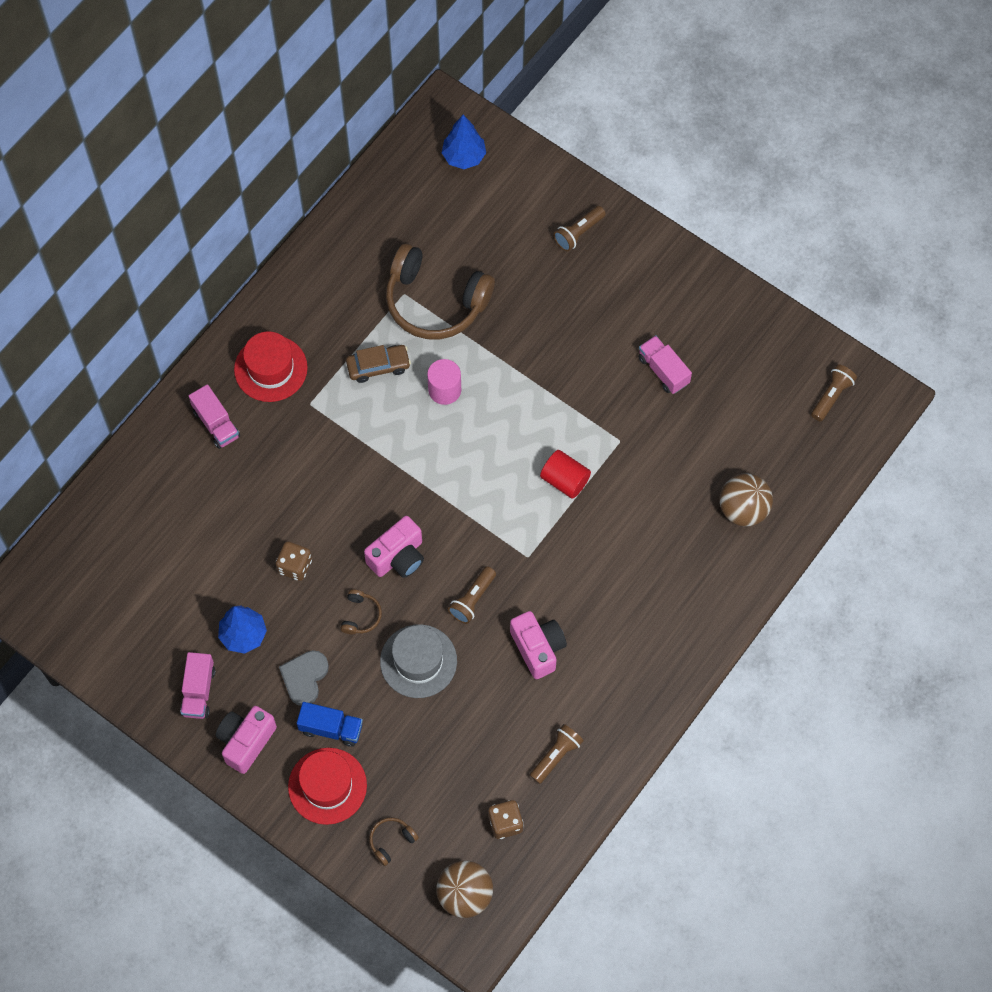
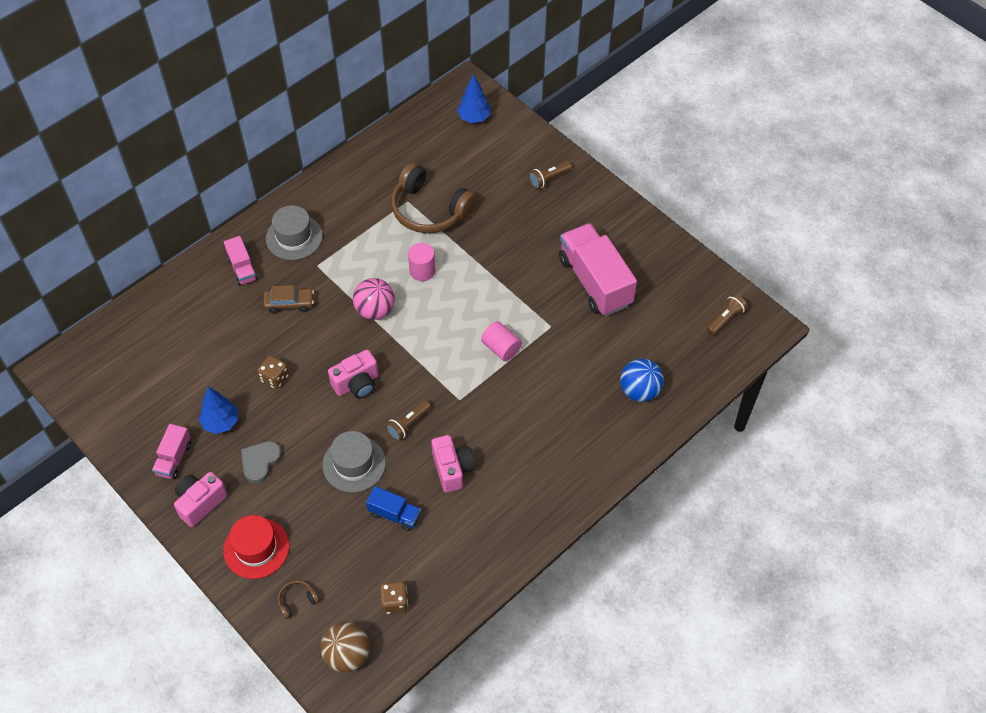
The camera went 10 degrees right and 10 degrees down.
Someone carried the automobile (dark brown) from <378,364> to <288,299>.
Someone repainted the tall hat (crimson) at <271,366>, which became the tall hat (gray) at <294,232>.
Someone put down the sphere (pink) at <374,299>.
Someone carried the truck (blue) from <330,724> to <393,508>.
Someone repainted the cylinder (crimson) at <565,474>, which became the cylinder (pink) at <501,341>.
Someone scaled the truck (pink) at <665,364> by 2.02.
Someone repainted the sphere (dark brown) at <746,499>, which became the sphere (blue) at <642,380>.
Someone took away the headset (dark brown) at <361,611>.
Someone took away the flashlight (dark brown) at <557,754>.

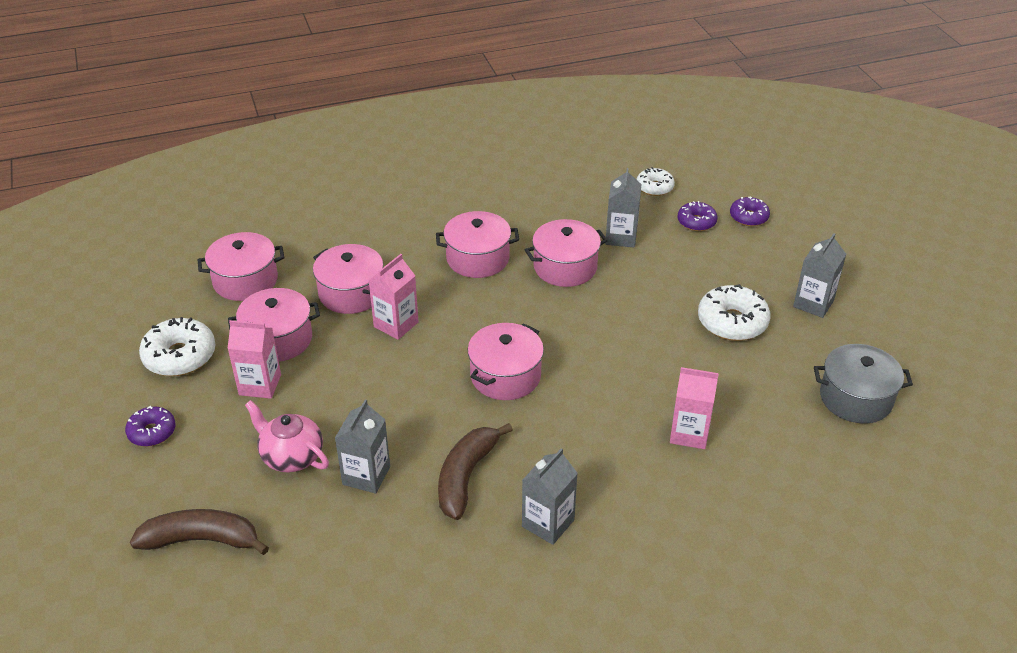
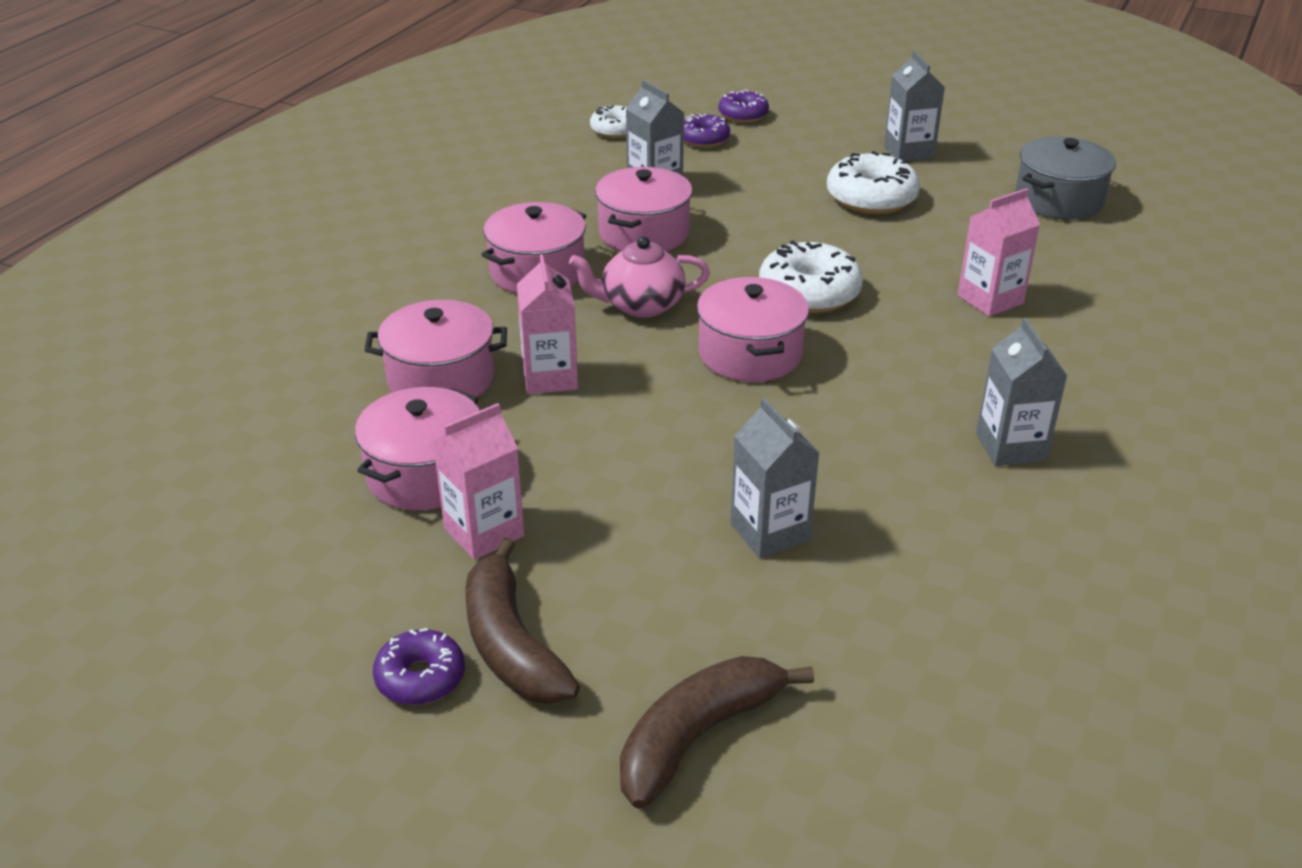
The camera went 45 degrees left and 5 degrees down.
Someone carried the toy banana (dark brown) from <475,471> to <522,621>.
Someone carried the tea pot (pink) from <287,436> to <639,277>.
Someone carried the glazed donut (pure white) from <177,346> to <811,276>.
Someone took away the pot (pink) at <241,266>.

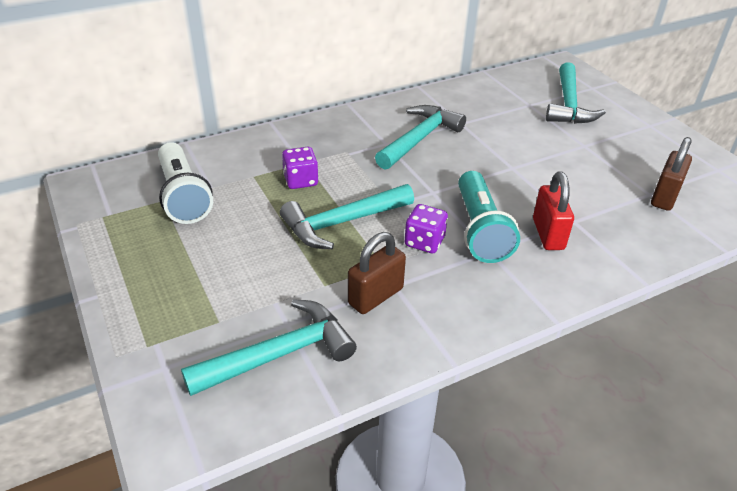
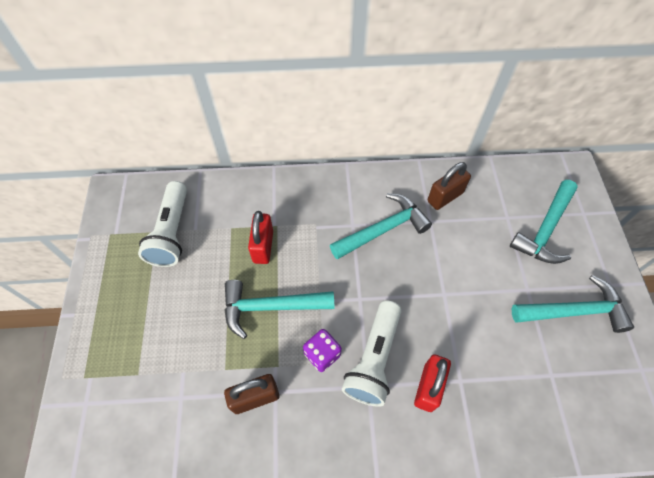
The camera went 25 degrees right and 20 degrees up.
Someone swapped the dice (purple) at <300,168> for the lock (crimson) at <260,237>.
Someone repainted the flashlight (teal) at <489,217>, which became the flashlight (pure white) at <371,353>.
Someone carried the lock (dark brown) from <671,174> to <449,186>.
Someone carried the hammer (teal) from <269,347> to <573,304>.

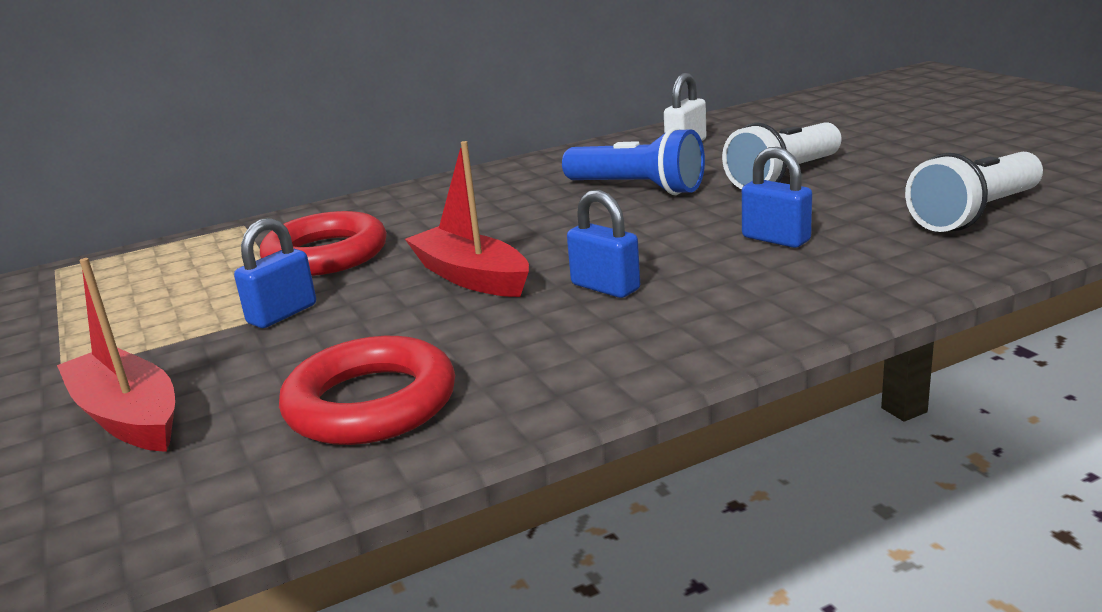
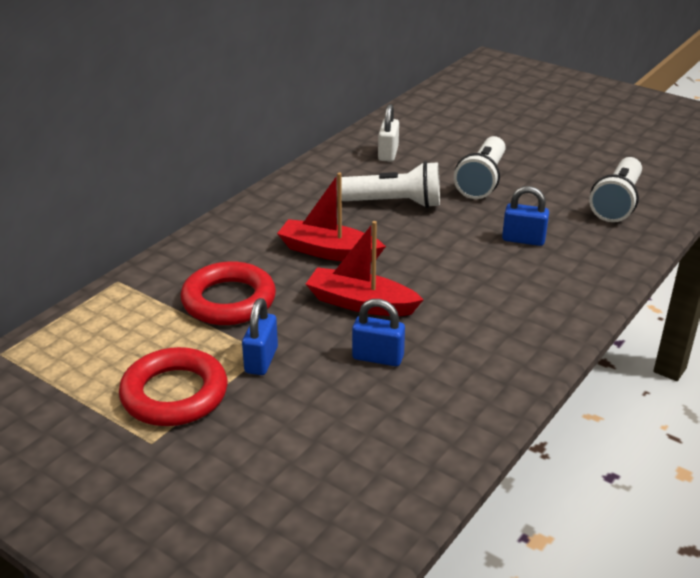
The camera went 30 degrees left and 10 degrees up.
Someone carried the hoop (crimson) from <367,390> to <173,386>.
Someone carried the toy boat (crimson) from <116,355> to <331,217>.
Someone repainted the flashlight (blue) at <633,161>, which became the flashlight (pure white) at <390,184>.
Someone carried the lock (blue) from <603,244> to <378,332>.

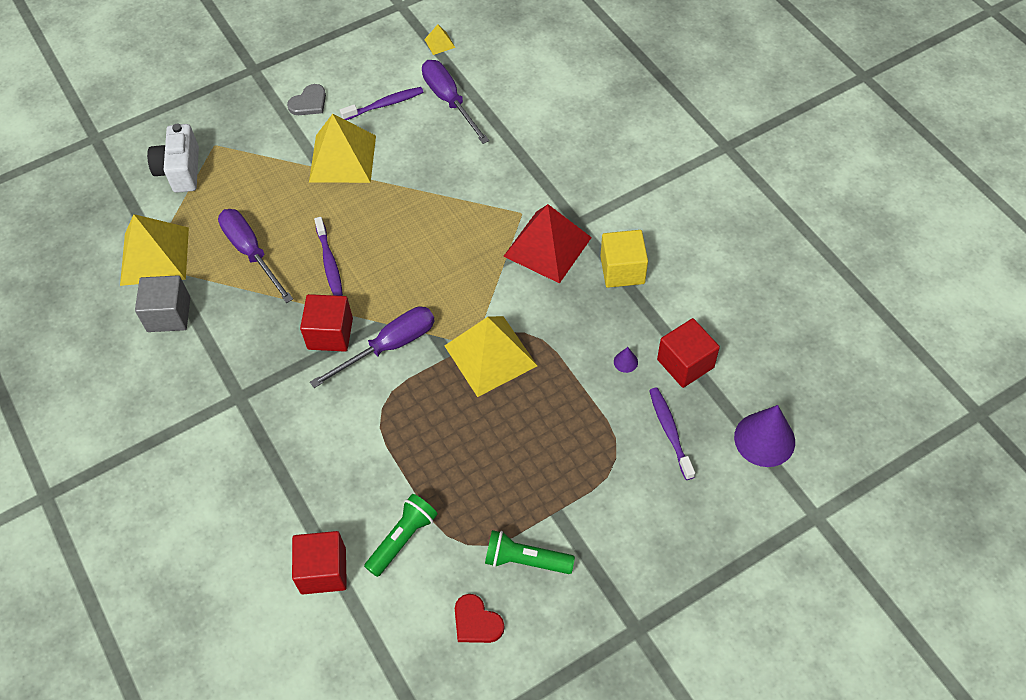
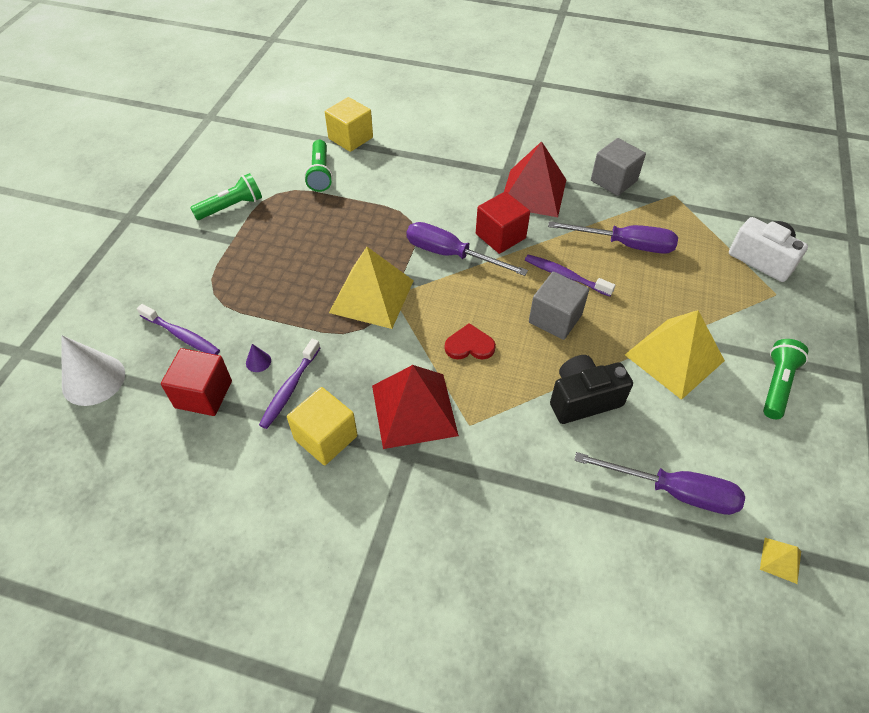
The camera went 135 degrees right and 5 degrees down.
Someone repainted the cone (purple) at <764,436>, which became the cone (pure white) at <93,370>.
Someone carried the toothbrush (purple) from <381,103> to <289,384>.
Someone repainted the solid cube (crimson) at <319,562>, which became the solid cube (golden) at <349,124>.
Someone rotated the flat screwdriver (purple) at <372,347> by 105 degrees clockwise.
Someone carried the love heart (crimson) from <480,618> to <470,341>.
Someone put down the pyramid shape (crimson) at <535,179>.
Someone put down the solid cube (gray) at <559,306>.
Someone put down the compact camera (black) at <591,389>.
Someone swapped the love heart (gray) at <306,99> for the flashlight (leaf-green) at <786,379>.
Someone took away the pyramid shape (golden) at <154,250>.

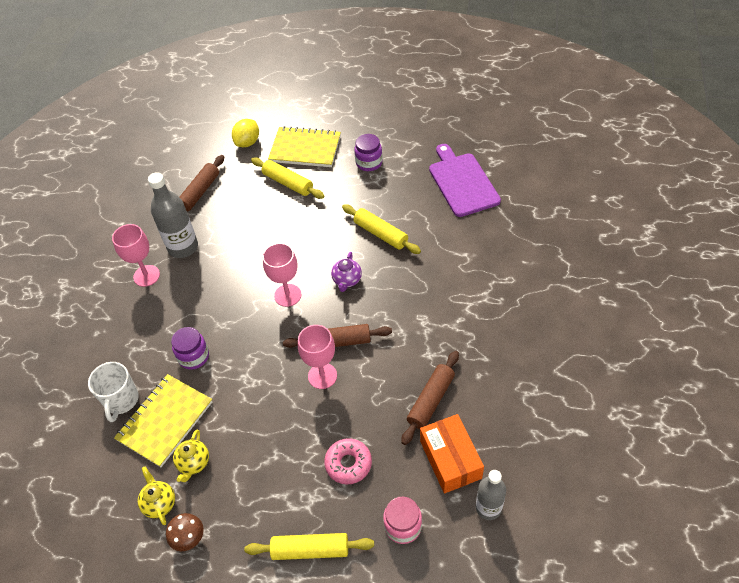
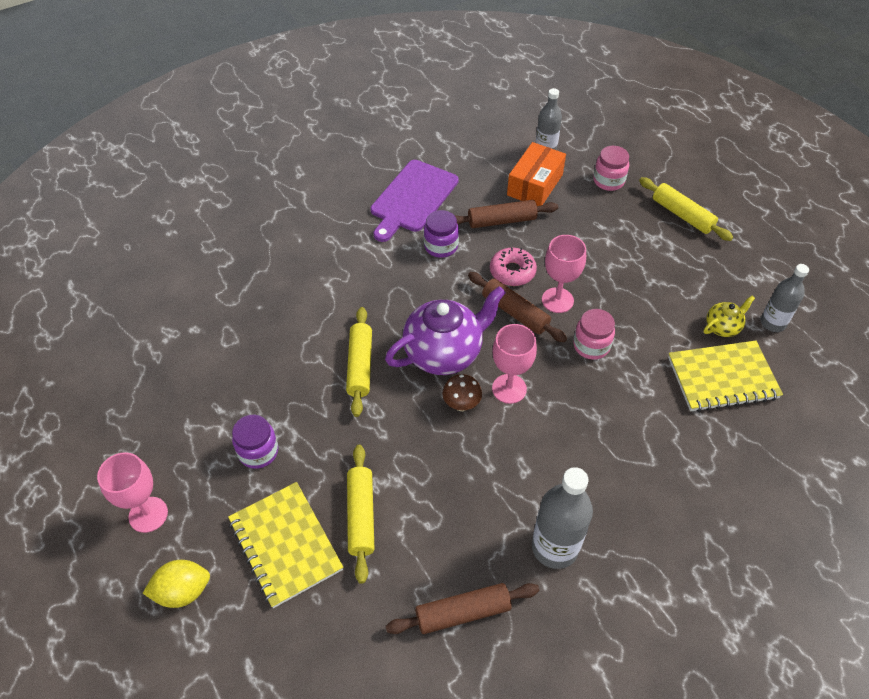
The camera went 135 degrees left and 0 degrees up.
Someone carried the chalice (pink) from <136,255> to <132,492>.
Someone carried the lemon (golden) from <245,133> to <176,584>.
Someone carried the bread board (purple) from <465,180> to <415,201>.
Someone scaled the tea pot (purple) at <346,272> by 2.07.
Someone carried the jar (purple) from <190,348> to <441,234>.
Someone carried the toadstool (dark brown) from <185,532> to <462,392>.
Someone carried the glazed donut (pink) from <348,461> to <513,267>.
Someone put down the jar (pink) at <594,334>.
Someone swapped the tea pot (golden) at <156,495> for the bottle (gray) at <784,298>.
Someone took away the mug (pure white) at <113,392>.

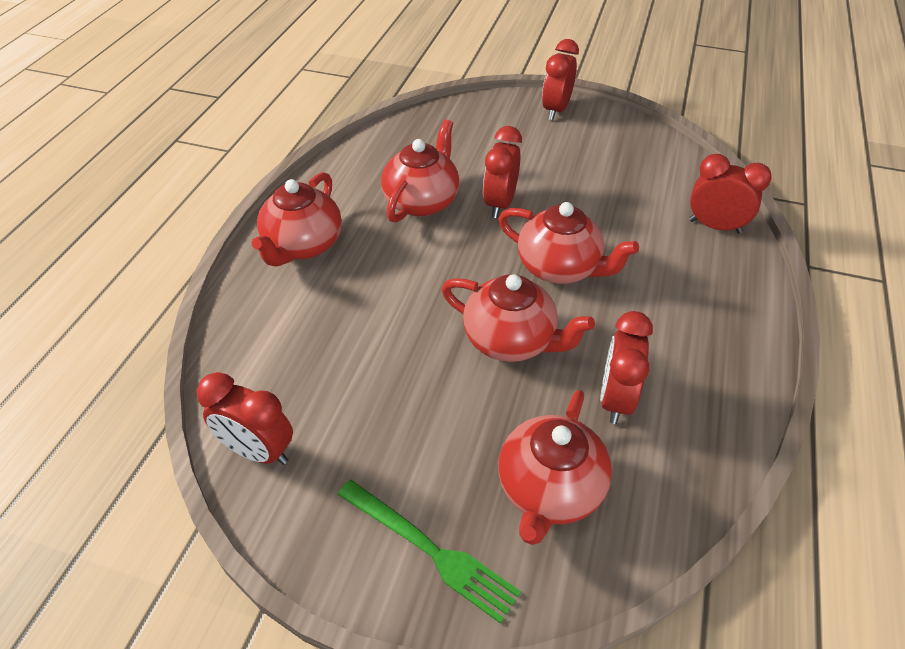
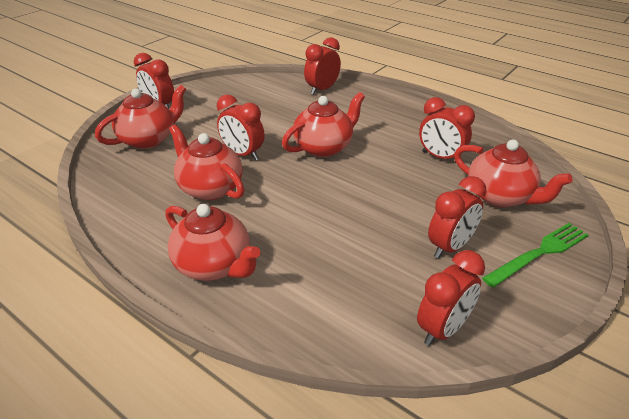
The camera went 70 degrees left and 10 degrees down.
Someone carried the tea pot (crimson) from <518,318> to <140,117>.
Someone put down the clock (crimson) at <457,217>.

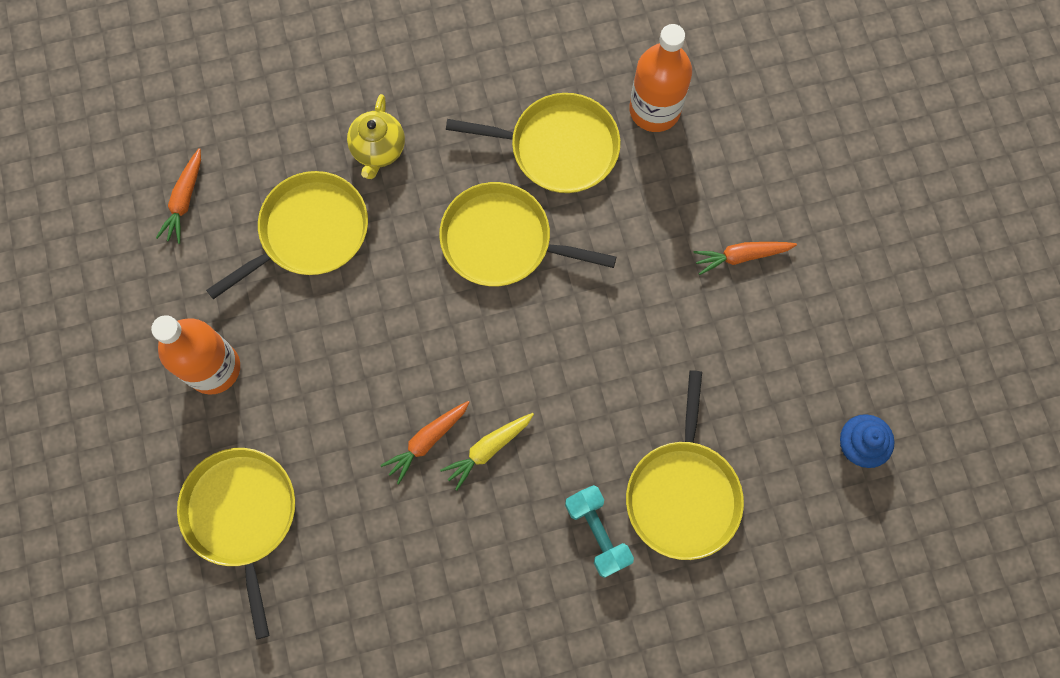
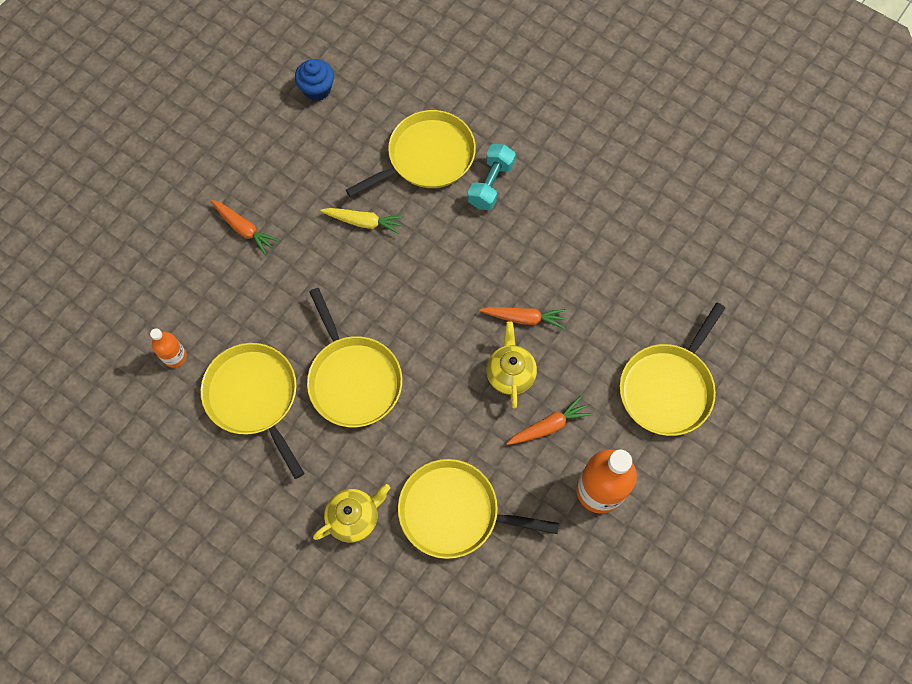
The camera went 130 degrees left and 5 degrees down.
Someone scaled the bottle (bright orange) at <660,78> by 0.53.
Someone carried the carrot (golden) from <487,452> to <362,221>.
Someone put down the tea pot (golden) at <511,364>.
Someone carried the carrot (bright orange) from <178,196> to <549,420>.

